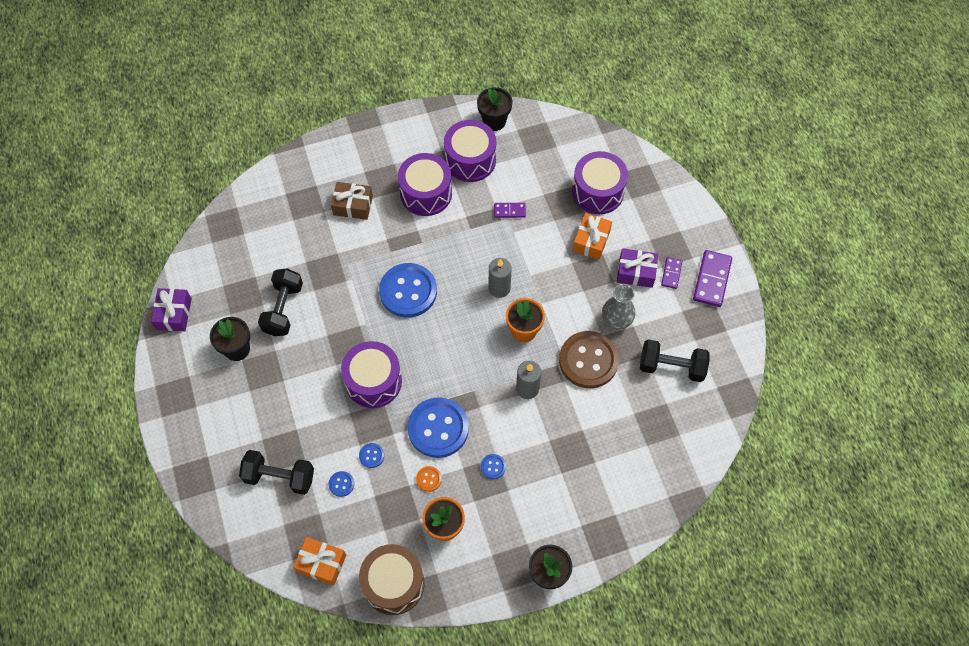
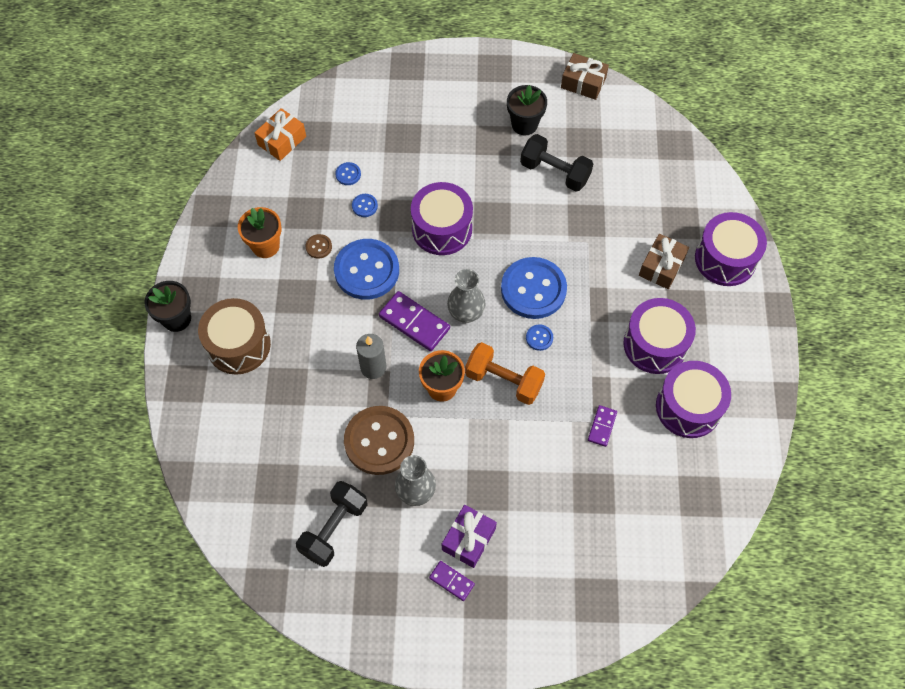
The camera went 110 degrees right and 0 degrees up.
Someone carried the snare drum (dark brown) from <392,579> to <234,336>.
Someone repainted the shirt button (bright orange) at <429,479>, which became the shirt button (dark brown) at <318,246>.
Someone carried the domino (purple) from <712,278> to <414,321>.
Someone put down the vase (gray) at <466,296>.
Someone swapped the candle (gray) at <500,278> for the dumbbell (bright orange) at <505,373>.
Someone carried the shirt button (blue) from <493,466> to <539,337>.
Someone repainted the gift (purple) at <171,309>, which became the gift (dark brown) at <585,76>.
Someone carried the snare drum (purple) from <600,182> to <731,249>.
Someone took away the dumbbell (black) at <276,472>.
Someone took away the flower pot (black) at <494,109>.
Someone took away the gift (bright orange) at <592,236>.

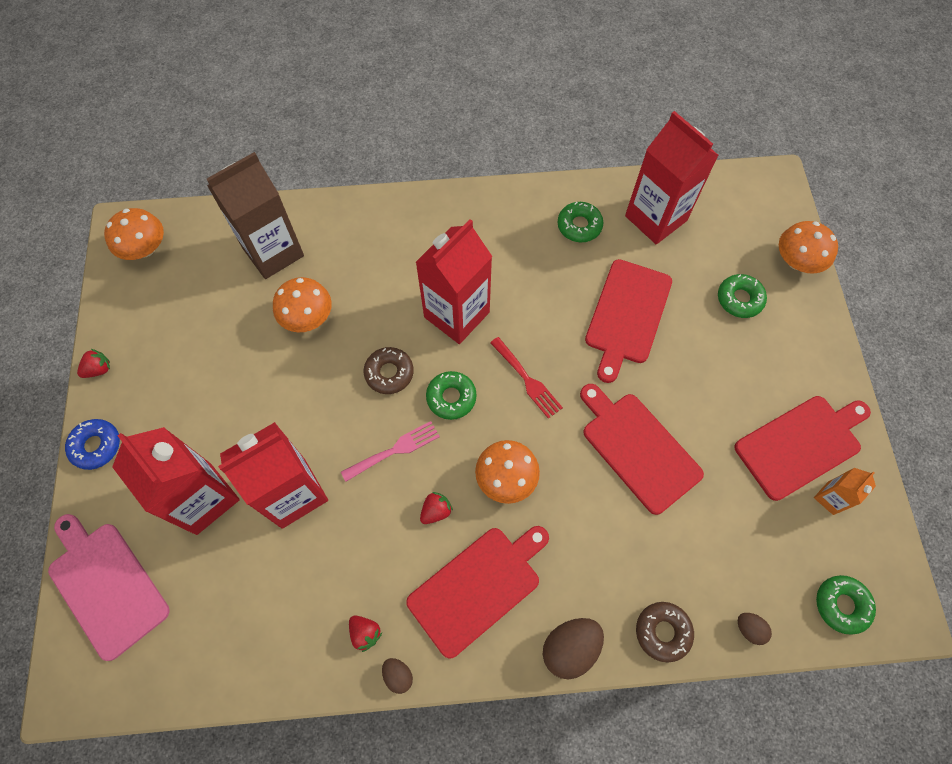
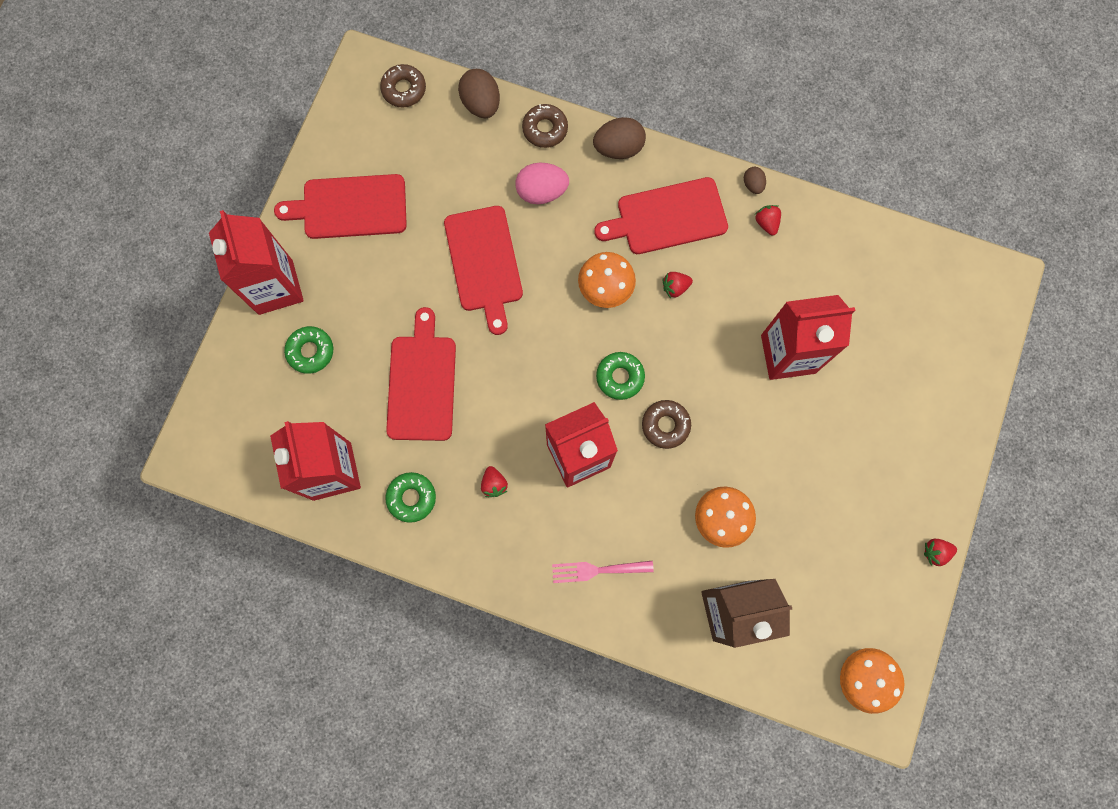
The camera went 155 degrees left and 10 degrees up.
Someone carried the juice carton (crimson) from <176,481> to <256,262>.
Someone repainted the glazed donut (leaf-green) at <846,605>, which became the glazed donut (dark brown) at <403,85>.
Someone rotated the bread board (crimson) at <628,321> by 45 degrees counterclockwise.
Someone scaled the egg (dark brown) at <755,629> by 1.86.
Someone put down the strawberry (crimson) at <494,481>.
Someone put down the egg (pink) at <542,183>.
Someone carried the dinner fork (pink) from <390,451> to <603,572>.
Someone took away the bread board (pink) at <109,587>.
Someone took away the glazed donut (blue) at <92,444>.
Someone took away the dinner fork (crimson) at <526,378>.
Someone took away the toadstool (bright orange) at <808,247>.
Someone took away the juice carton (bright orange) at <845,491>.

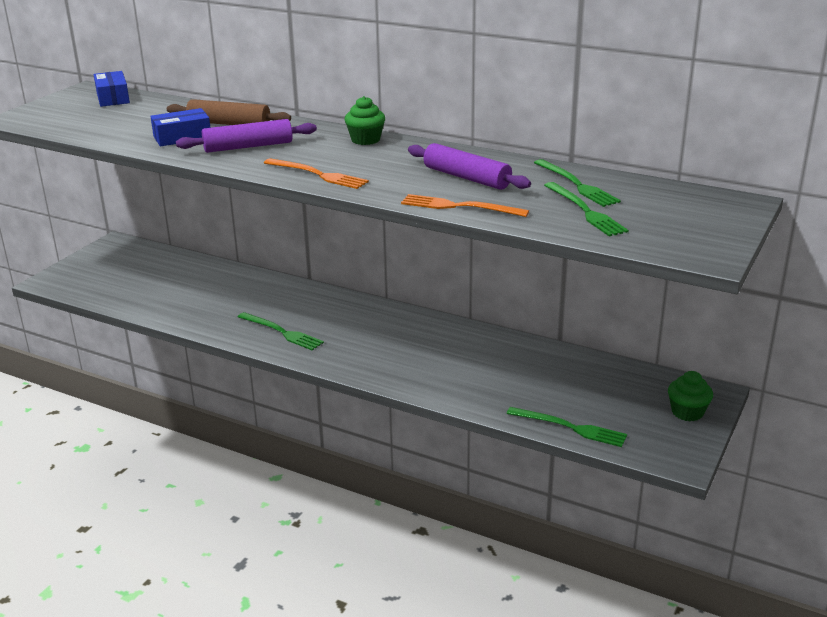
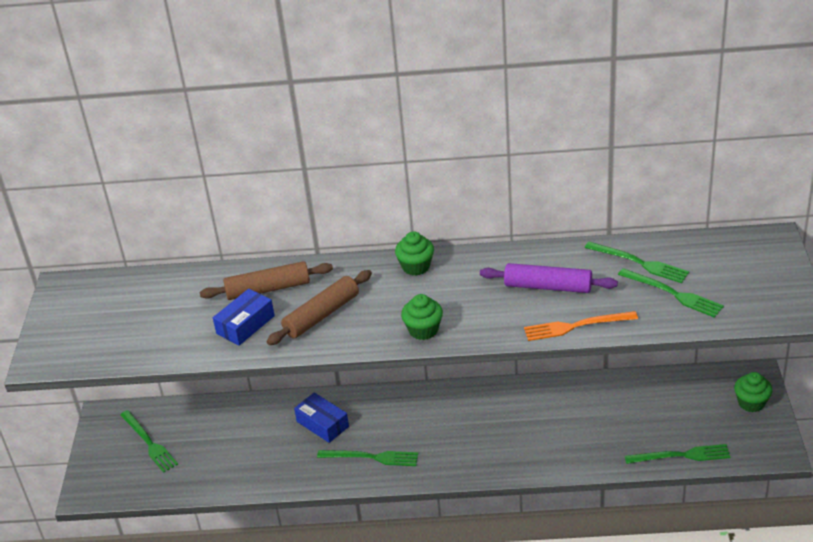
The camera went 25 degrees left and 10 degrees up.
Someone put down the dinner fork (leaf-green) at <149,441>.
Someone repainted the dough roller (purple) at <246,136>, which became the dough roller (dark brown) at <319,307>.
Someone carried the parcel (blue) from <112,89> to <321,417>.
Someone swapped the dinner fork (bright orange) at <316,173> for the fairy cake (leaf-green) at <422,317>.

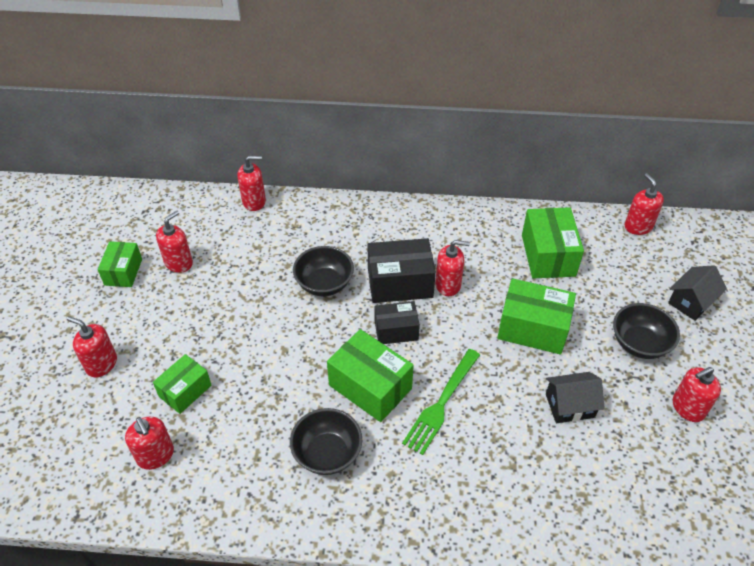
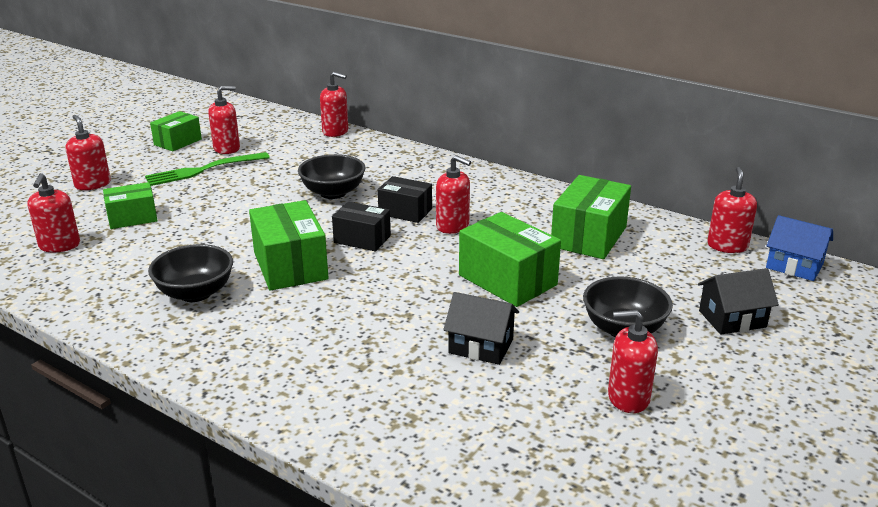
The camera went 30 degrees right and 20 degrees down.
Someone carried the dinner fork (leaf-green) from <441,402> to <207,169>.
Someone scaled the parcel (black) at <402,270> by 0.63.
Someone put down the cottage (blue) at <799,248>.

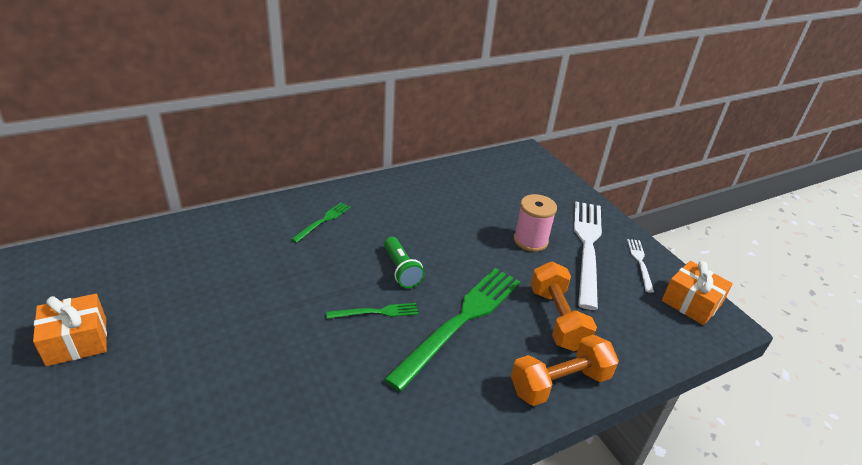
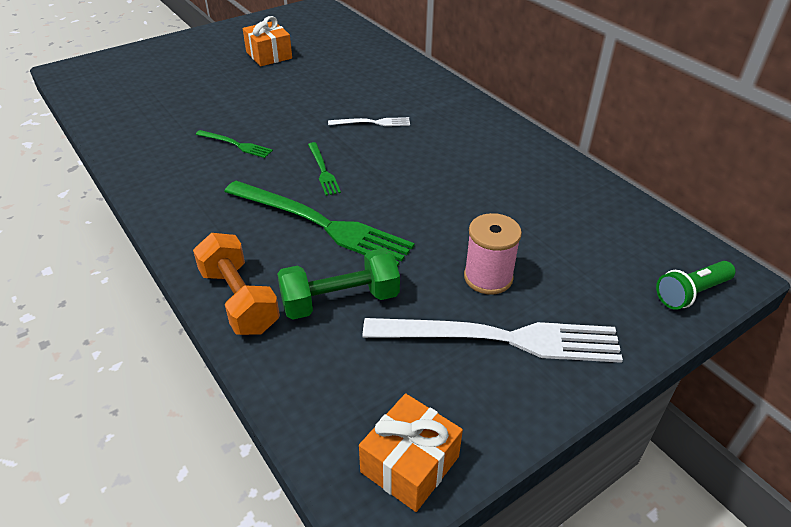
The camera went 85 degrees right and 5 degrees up.
Someone carried the dinner fork (leaf-green) from <321,222> to <234,144>.
Someone repainted the dumbbell (bright orange) at <564,306>, which became the dumbbell (leaf-green) at <338,284>.
Someone carried the dinner fork (pure white) from <640,266> to <369,121>.
Someone carried the flashlight (leaf-green) from <404,262> to <695,285>.

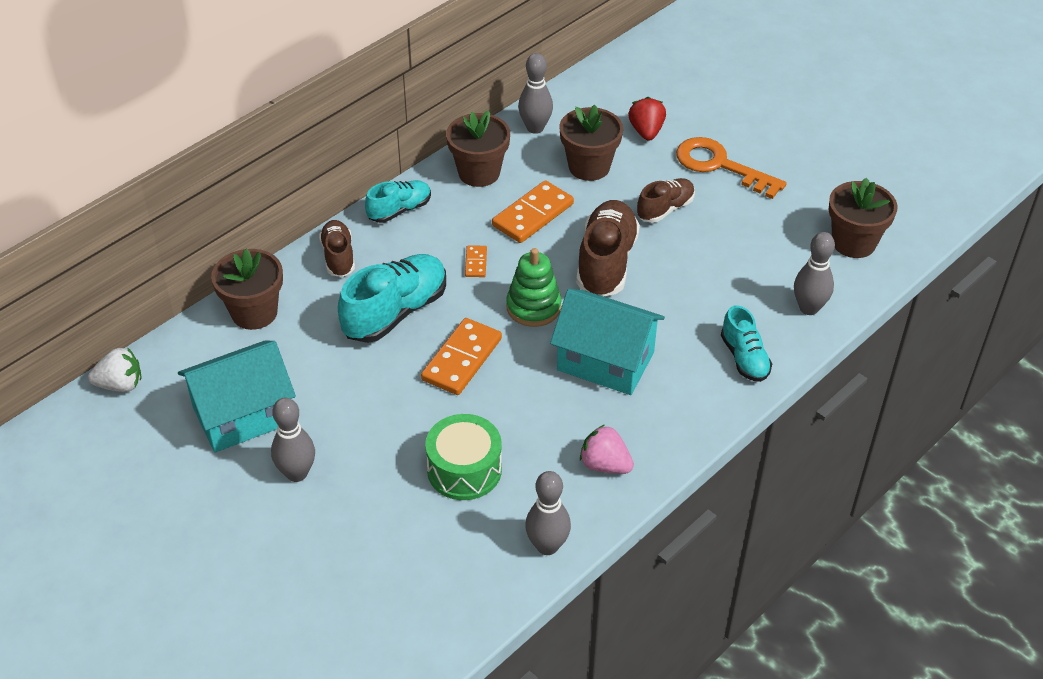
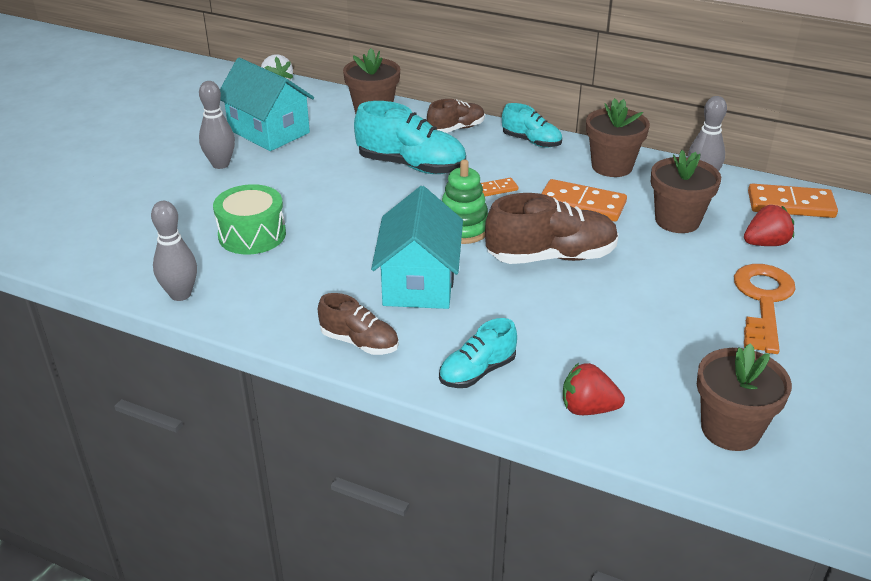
The camera went 70 degrees right and 10 degrees down.
Someone carried the lace-up shoe (dark brown) from <666,200> to <358,324>.
Someone swapped the bowling pin (gray) at <814,273> for the strawberry (crimson) at <594,389>.
Someone carried the domino (bright orange) from <461,356> to <793,200>.
Someone took away the strawberry (pink) at <607,449>.

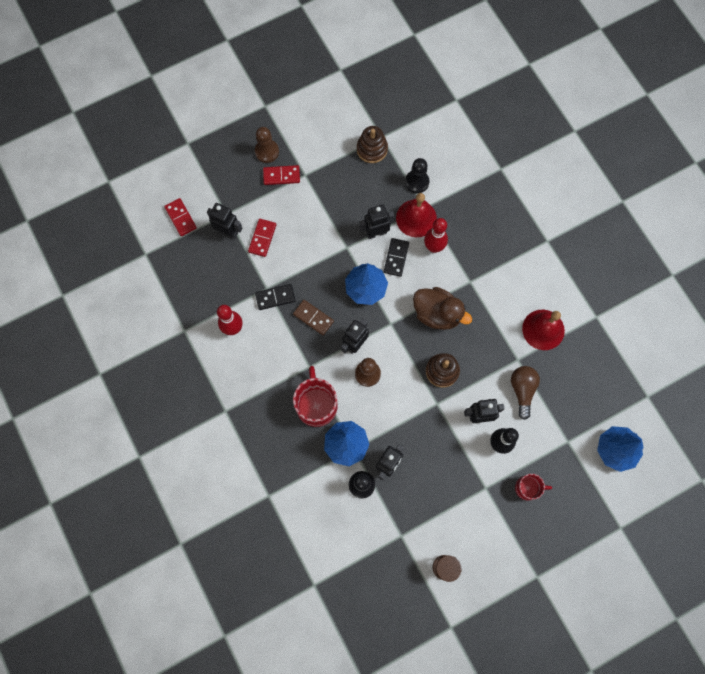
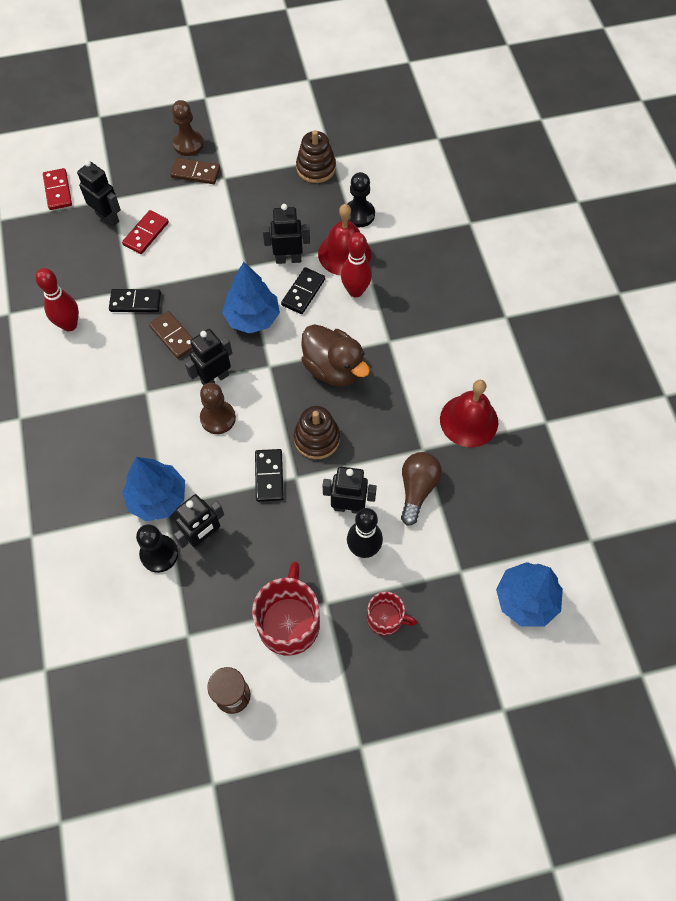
The camera went 15 degrees right and 10 degrees down.
Someone repainted the domino (crimson) at <281,175>, which became the domino (dark brown) at <195,171>.
Someone carried the mug (crimson) from <315,396> to <286,609>.
Someone put down the domino (black) at <269,475>.

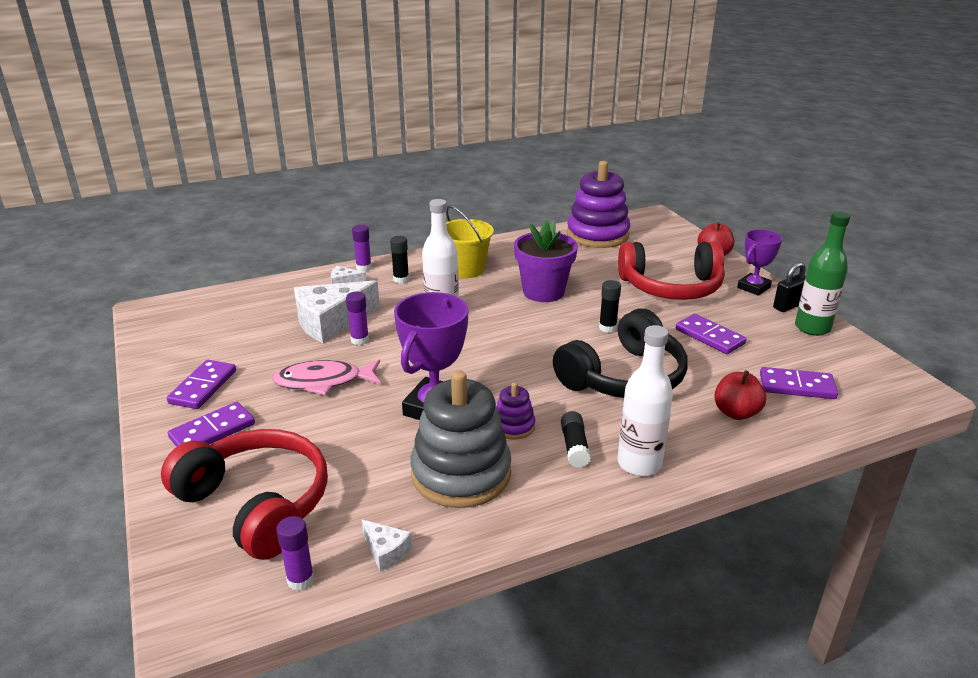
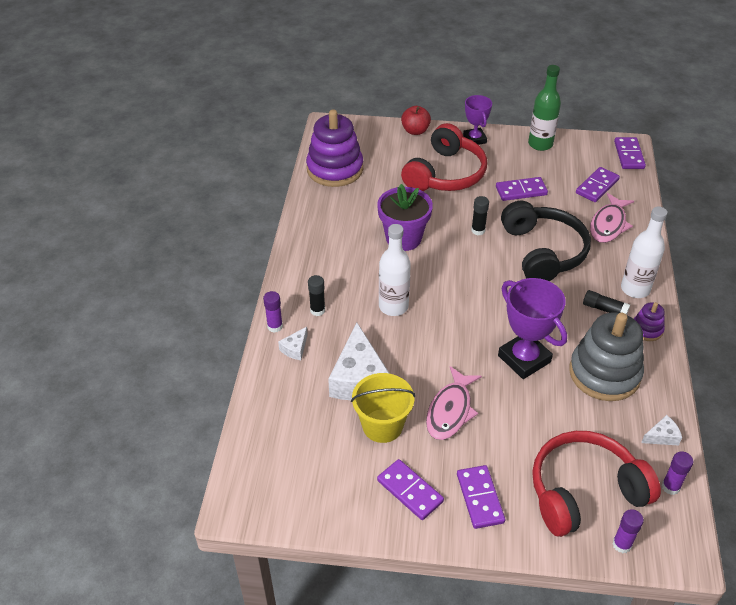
The camera went 60 degrees left and 15 degrees up.
Someone carried the pail (golden) from <470,242> to <383,408>.
Someone swapped the apple (crimson) at <740,395> for the toy fish (pink) at <612,218>.
Someone carried the stick of glue (purple) from <357,318> to <628,531>.
Someone put down the domino (purple) at <630,153>.
Someone carried the stacking rings (purple) from <515,411> to <649,321>.
Someone took away the lock (black) at <789,287>.

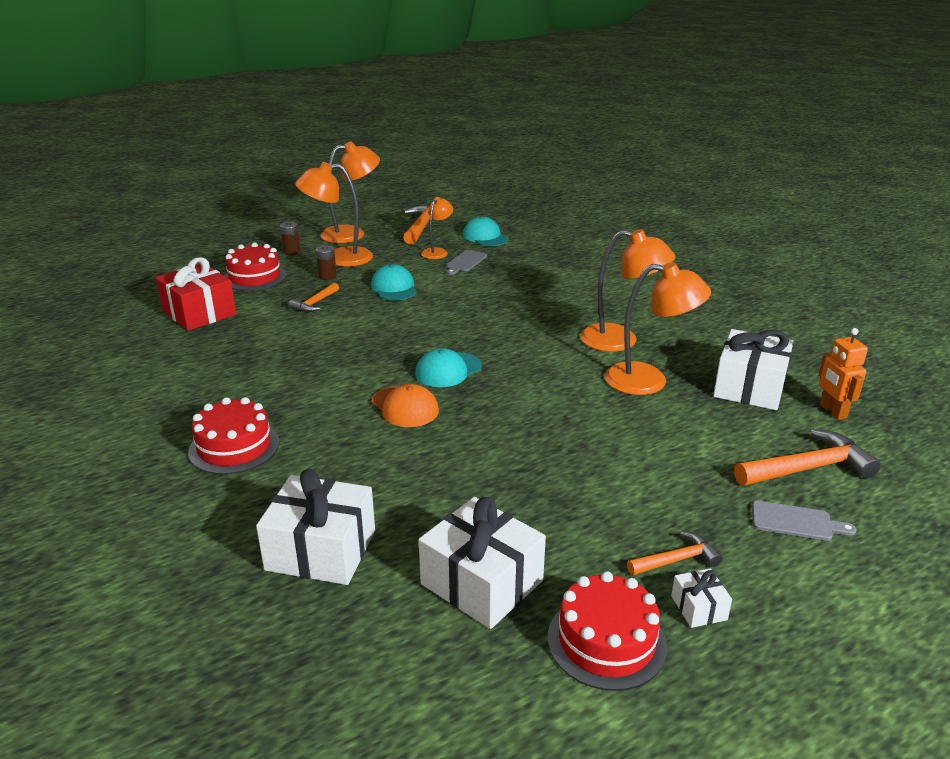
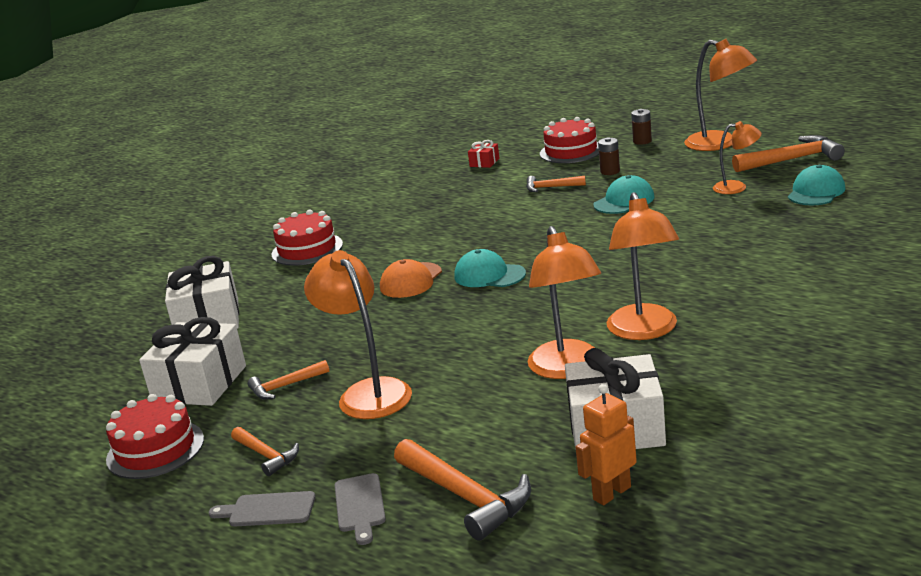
The camera went 70 degrees right and 5 degrees down.
Someone carried the bread board (gray) from <466,262> to <262,508>.
Someone put down the hammer (bright orange) at <288,380>.
Someone carried the desk lamp (bright orange) from <334,214> to <358,334>.
Someone scaled the gift (crimson) at <196,294> by 0.46.
Someone took away the gift (pure white) at <701,598>.

